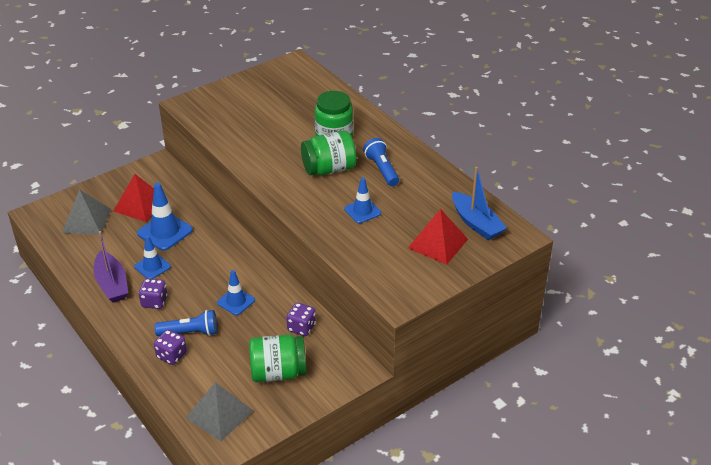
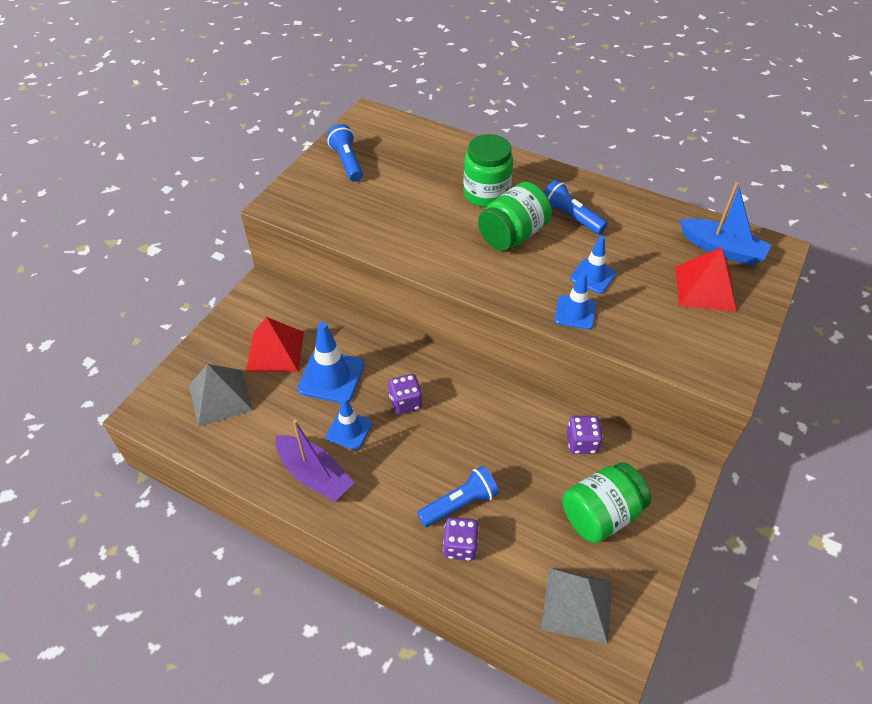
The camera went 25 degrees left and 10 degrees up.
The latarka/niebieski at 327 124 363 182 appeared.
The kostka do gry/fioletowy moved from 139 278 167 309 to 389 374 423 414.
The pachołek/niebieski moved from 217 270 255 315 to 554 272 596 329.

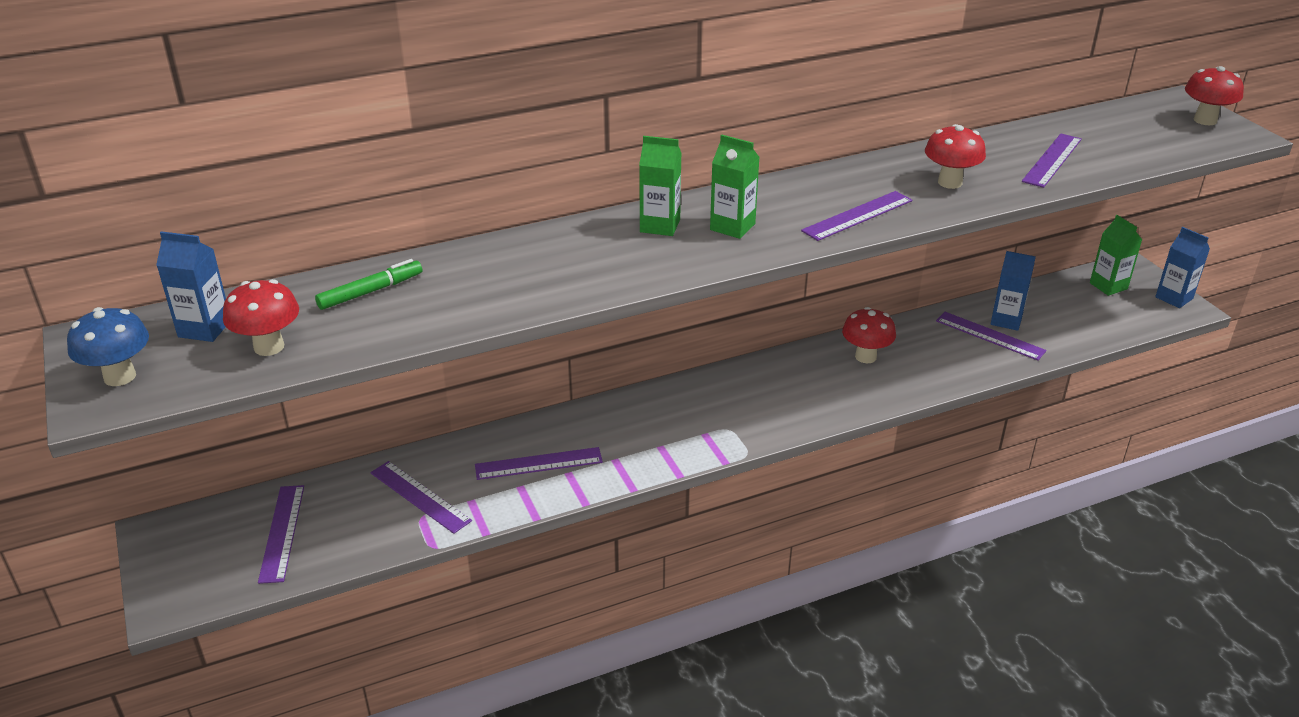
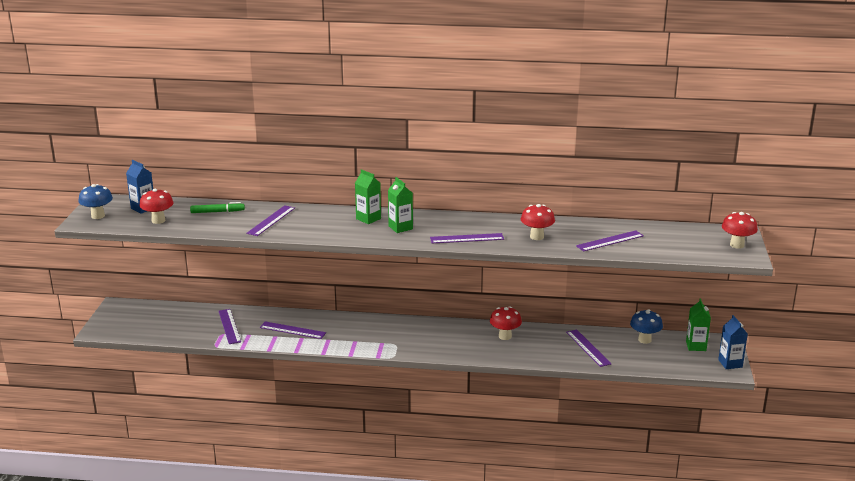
The camera went 30 degrees right and 10 degrees down.
The linijka/fioletowy moved from 258 485 304 584 to 246 205 295 236.
The grzyb/niebieski at 630 309 663 344 appeared.
The karton mleka/niebieski at 991 251 1036 331 disappeared.

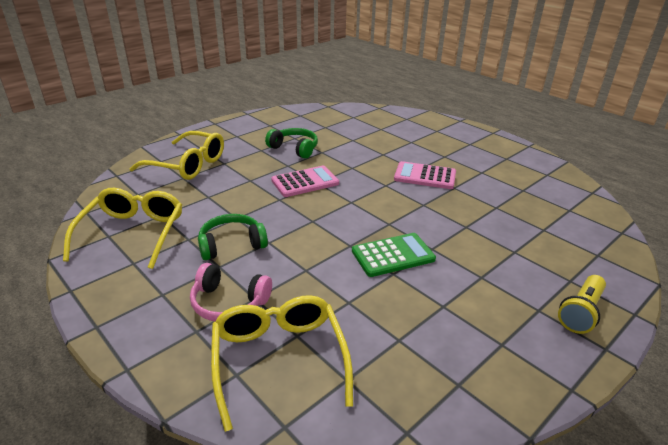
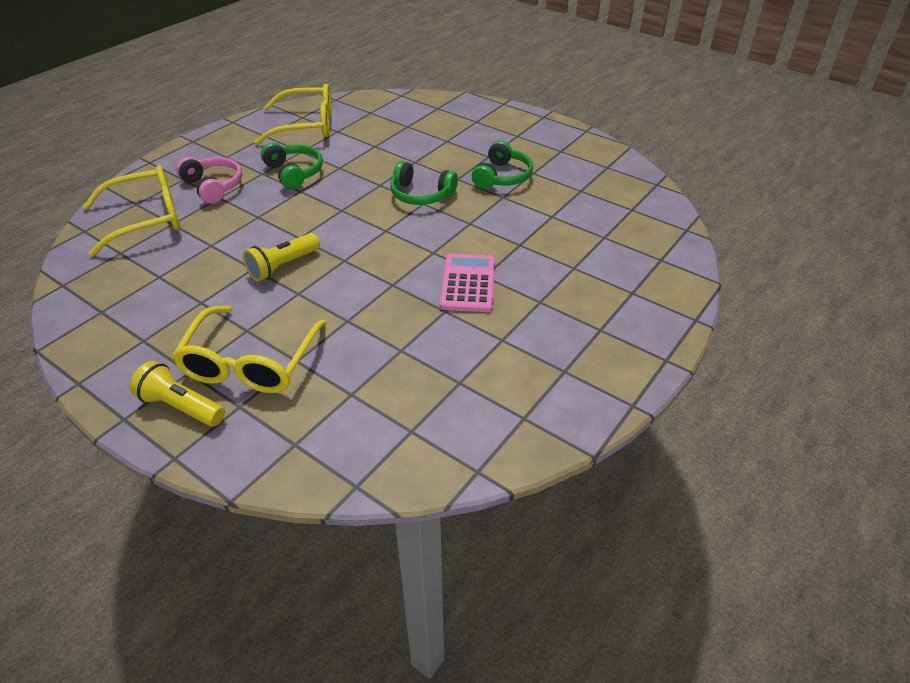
The camera went 80 degrees right and 10 degrees up.
The okulary/żółty moved from 129 131 224 180 to 172 306 327 393.
The słuchawki/różowy at 190 263 272 321 turned 135 degrees clockwise.
The kalkulator/zielony at 352 233 436 277 was replaced by the latarka/żółty at 243 233 320 281.
The kalkulator/różowy at 271 166 339 197 was replaced by the słuchawki/zielony at 390 161 458 205.

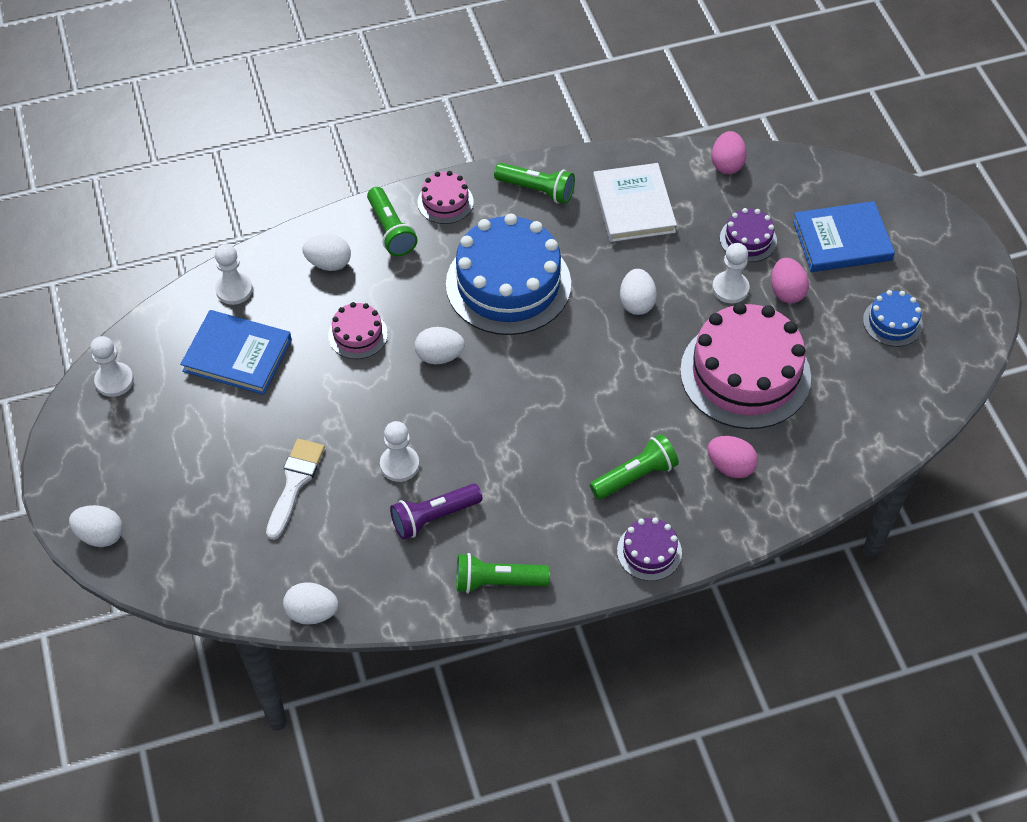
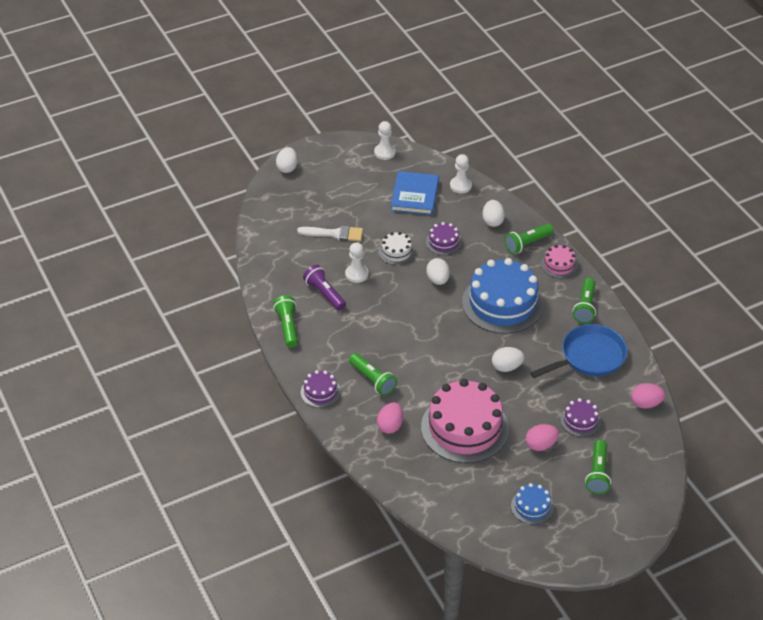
The camera went 80 degrees right and 10 degrees down.
The tort/biały at 378 232 415 265 appeared.
The tort/różowy at 328 302 388 359 became the tort/fioletowy at 426 222 462 255.
The książka/biały at 593 163 677 242 was replaced by the patelnia/niebieski at 530 324 628 378.
The książka/niebieski at 793 201 895 272 was replaced by the latarka/zielony at 585 440 611 494.
The jajko/biały at 283 582 339 625 disappeared.
The pionek/biały at 712 243 749 303 disappeared.

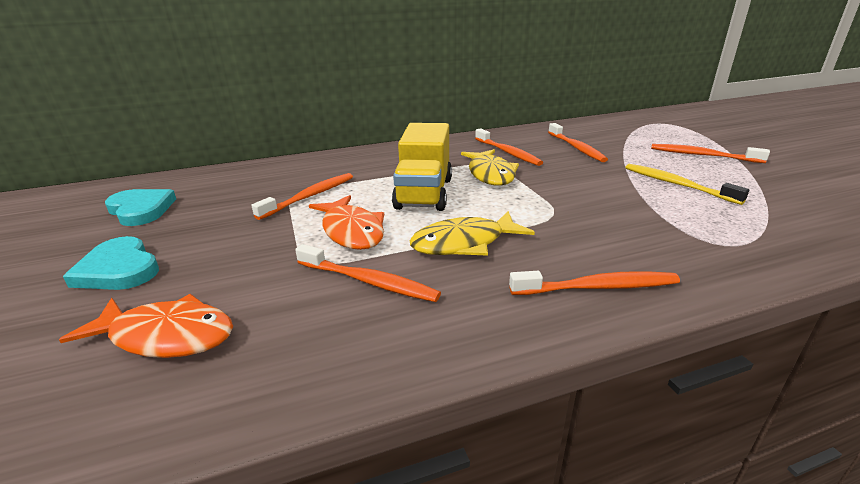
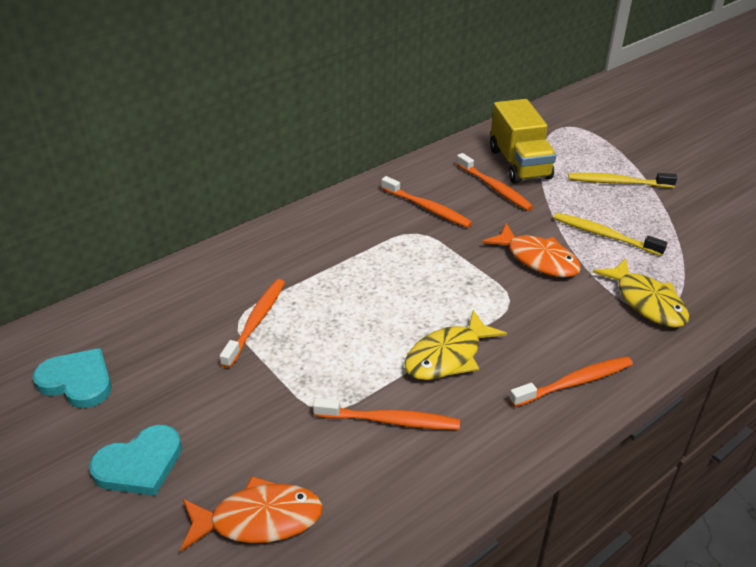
The camera went 20 degrees left and 10 degrees up.
The serce/turkusowy at 63 236 159 290 turned 60 degrees counterclockwise.
The ryba/pomarańczowy moved from 309 195 384 250 to 482 223 581 277.
The ciężarówka/żółty moved from 392 123 452 211 to 490 99 556 184.
The szczoteczka do zębów/pomarańczowy at 651 144 770 163 became the szczoteczka do zębów/żółty at 568 173 677 188.
The ryba/żółty moved from 461 149 519 186 to 593 258 689 328.

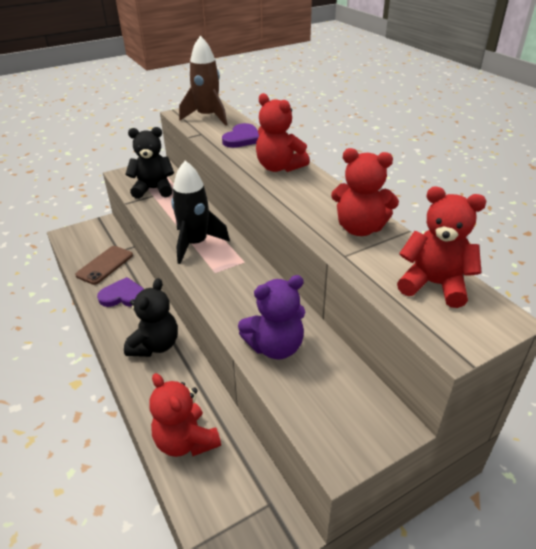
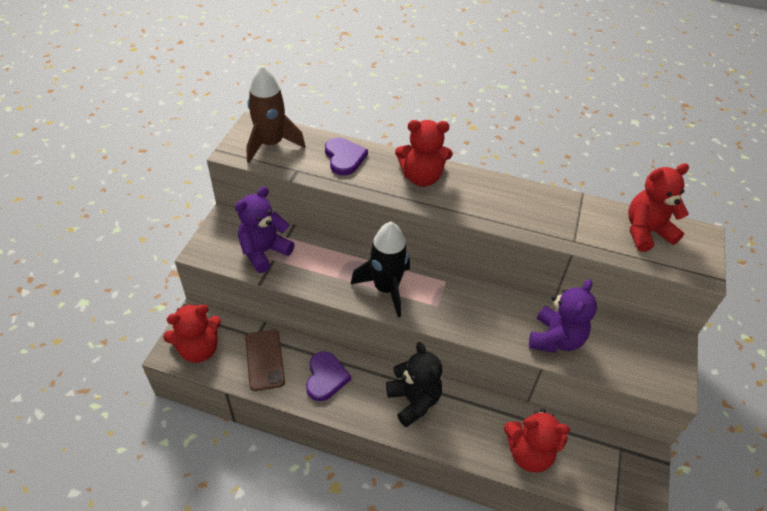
The camera went 45 degrees left and 10 degrees up.
The miś/czerwony moved from 331 148 399 236 to 163 304 221 363.
The miś/czarny at 126 127 174 199 became the miś/fioletowy at 235 187 295 273.
The serce/fioletowy at 97 277 144 307 turned 135 degrees clockwise.

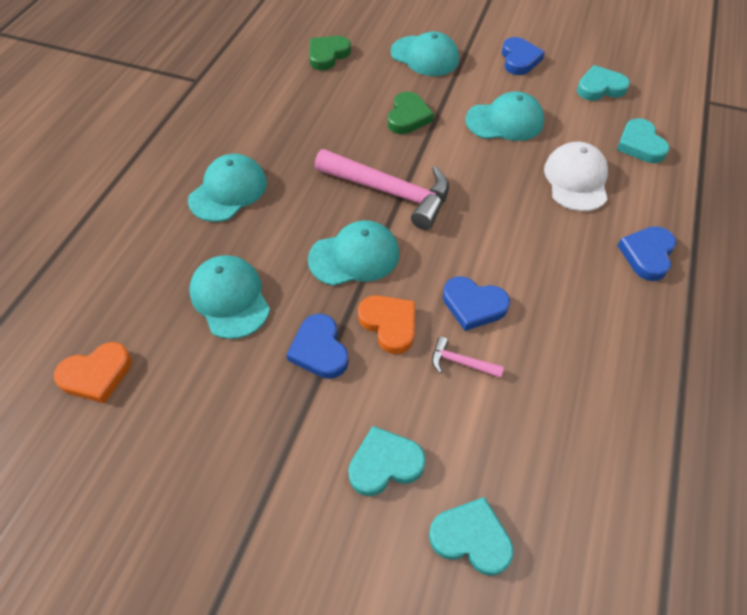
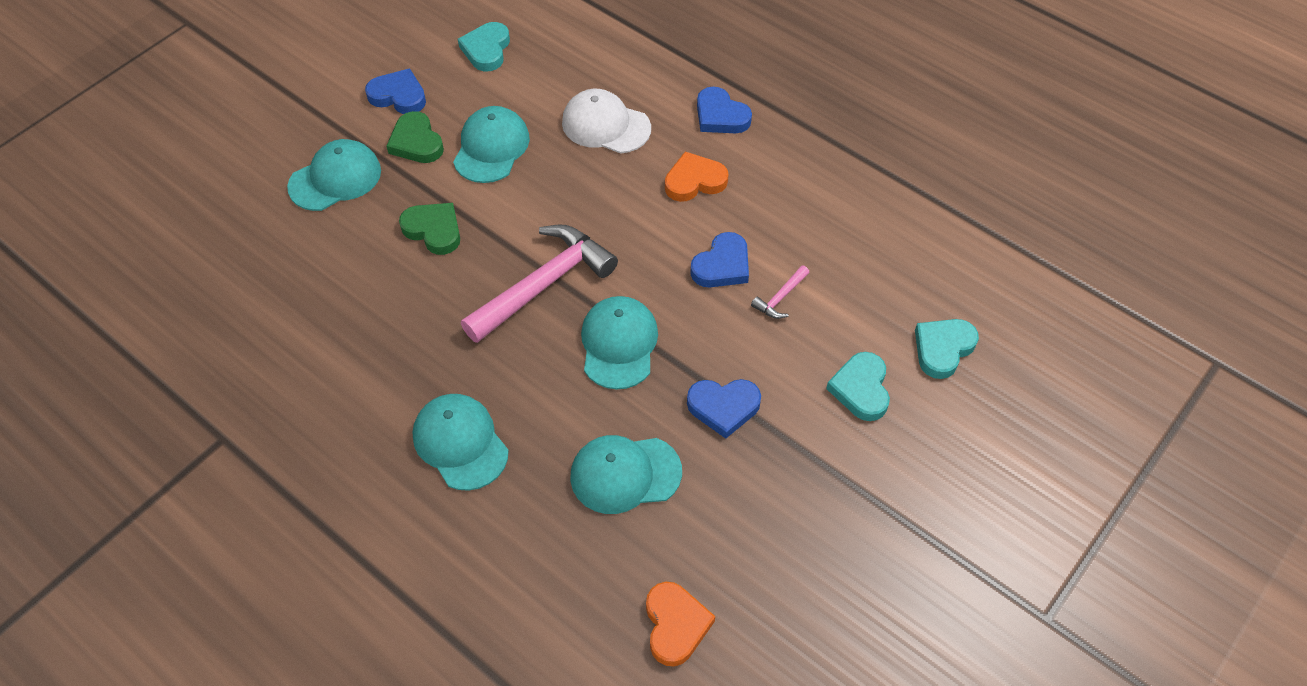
The camera went 70 degrees left and 0 degrees up.
The serce/zielony moved from 309 36 351 70 to 386 111 444 163.
The serce/pomarańczowy moved from 358 295 415 354 to 665 152 729 202.
The serce/turkusowy at 617 118 670 163 disappeared.

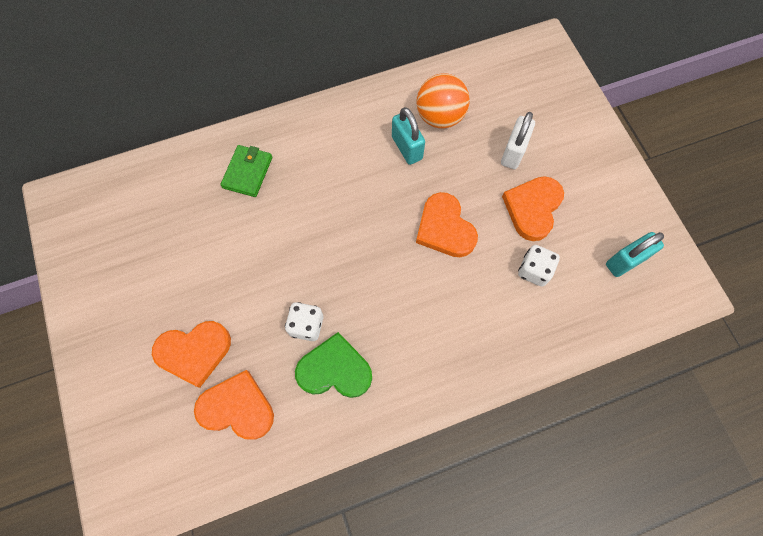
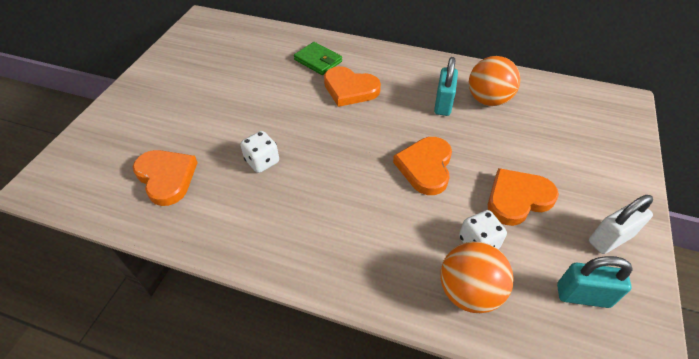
The camera went 40 degrees right and 20 degrees down.
The portfel/zielony at 220 145 272 197 turned 75 degrees clockwise.
The serce/pomarańczowy moved from 152 321 231 388 to 324 66 381 107.
The piłka/pomarańczowy at 440 241 514 313 appeared.
The kłódka/biały moved from 501 112 535 169 to 589 195 653 254.
The serce/zielony at 295 332 372 398 disappeared.

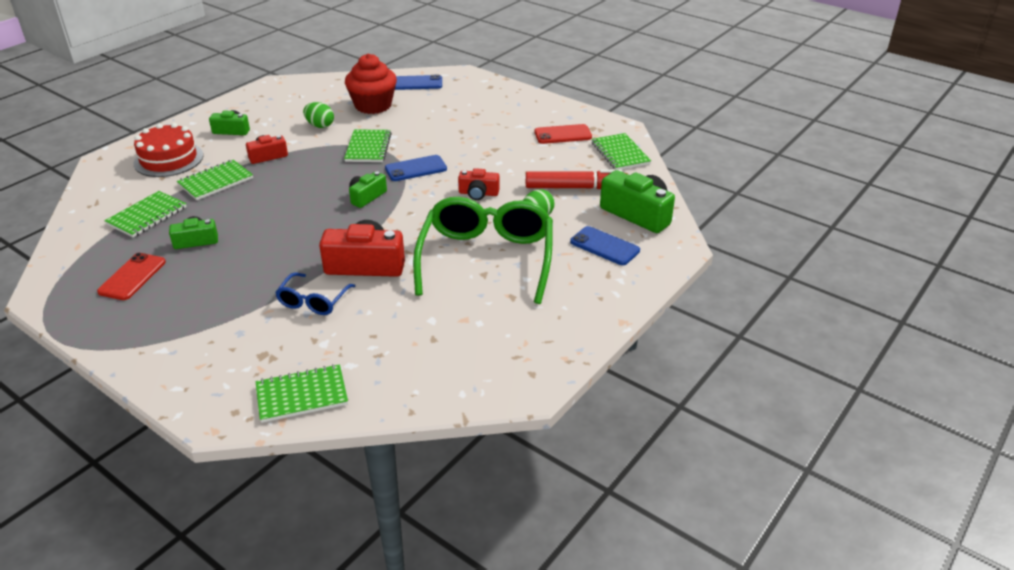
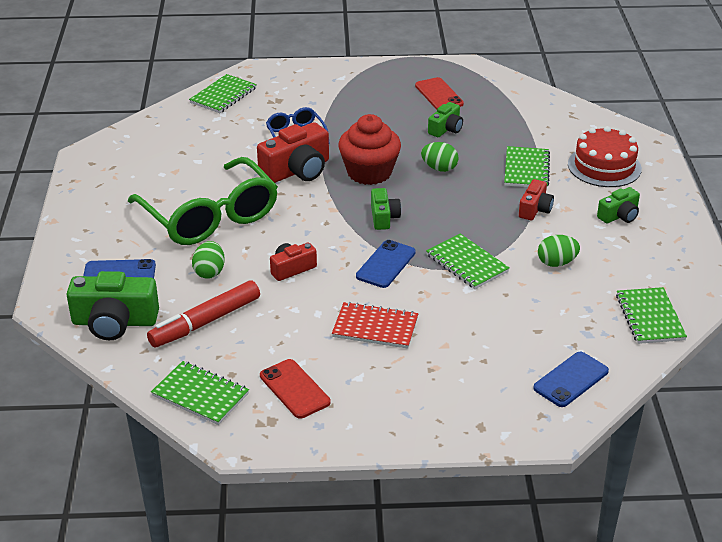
The camera went 140 degrees right and 0 degrees up.
The telefon/czerwony at 534 124 592 144 turned 75 degrees counterclockwise.
The zeszyt/czerwony at 332 302 418 349 appeared.
The muffinka/czerwony moved from 345 54 397 114 to 338 114 401 185.
The jajko/zielony at 421 142 459 172 appeared.
The zeszyt/zielony moved from 104 191 187 237 to 616 287 687 344.

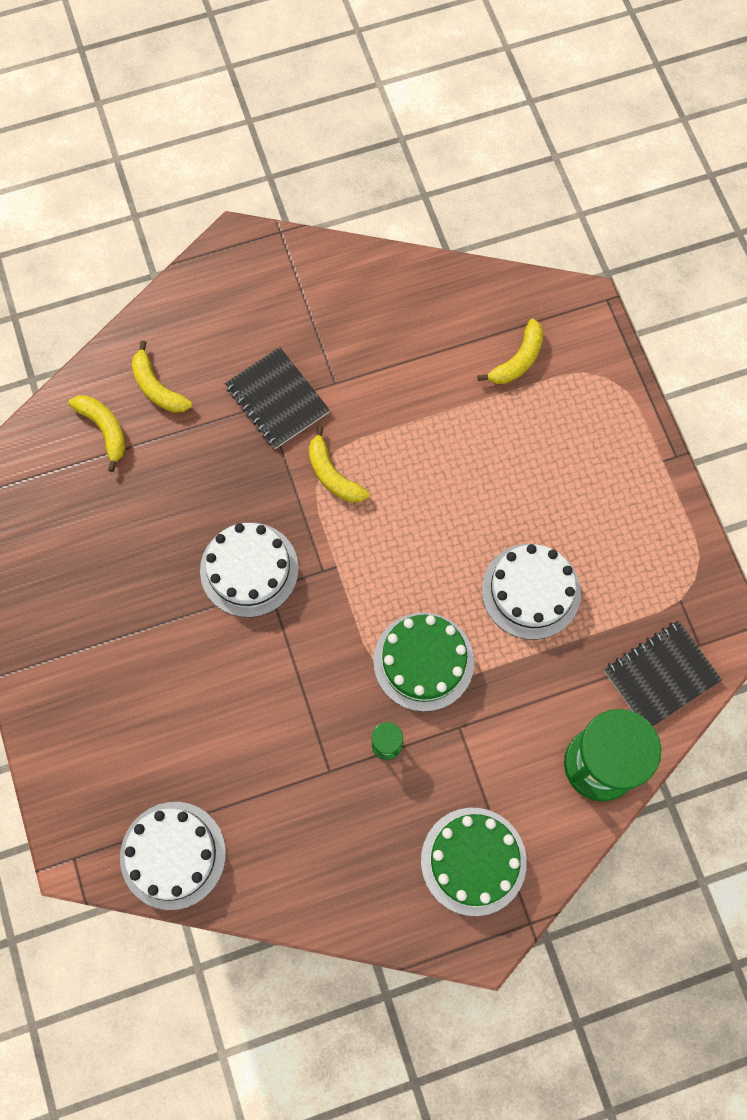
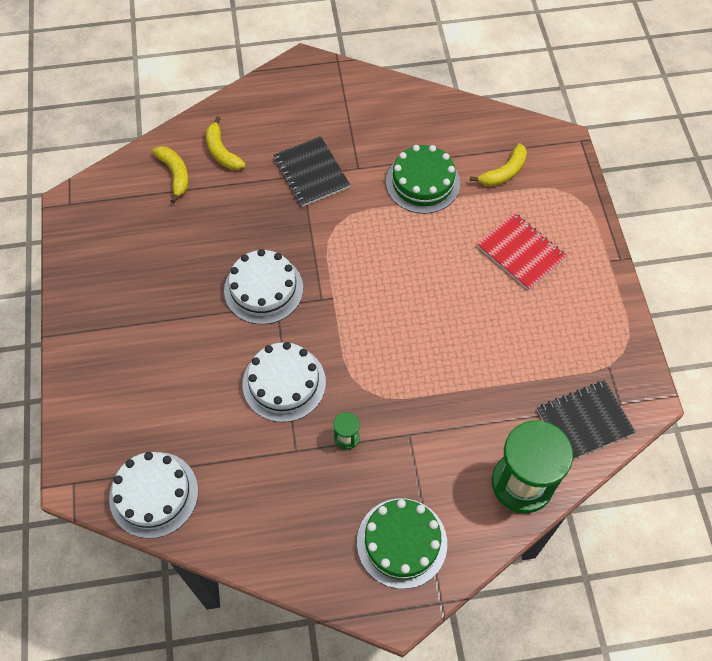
The camera went 10 degrees right and 10 degrees down.
The tort/biały moved from 482 544 581 640 to 242 342 326 422.
The tort/zielony moved from 373 612 474 712 to 386 145 460 214.
The zeszyt/czerwony at 477 213 567 291 appeared.
The banan/żółty at 309 426 370 502 disappeared.

